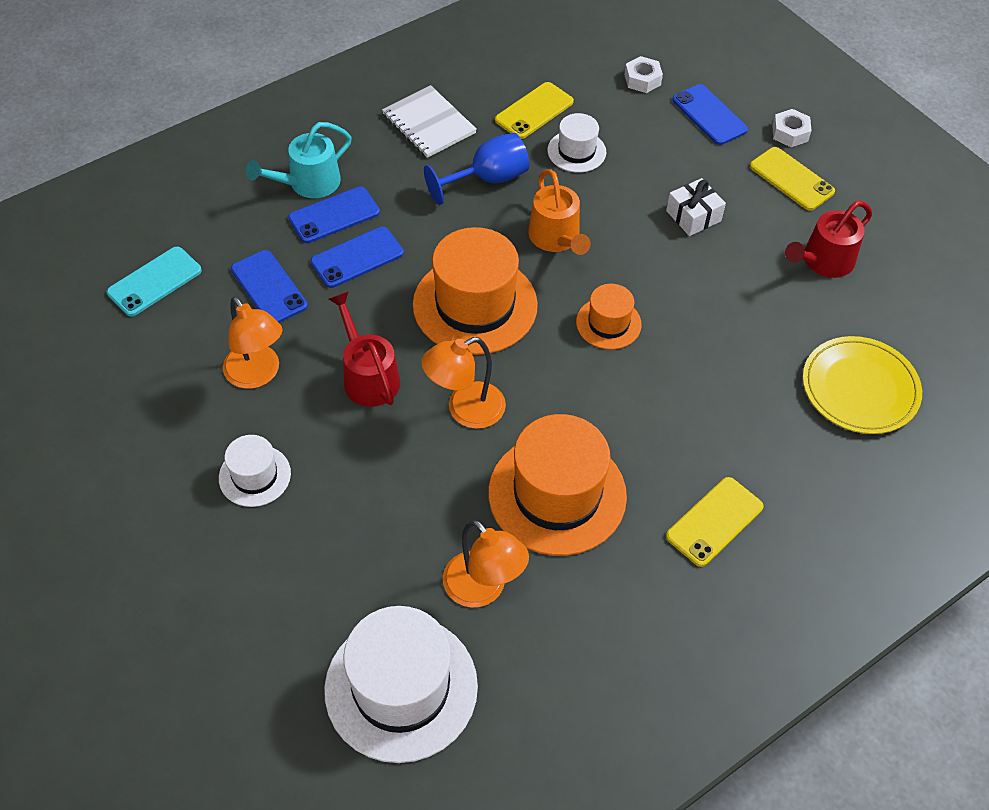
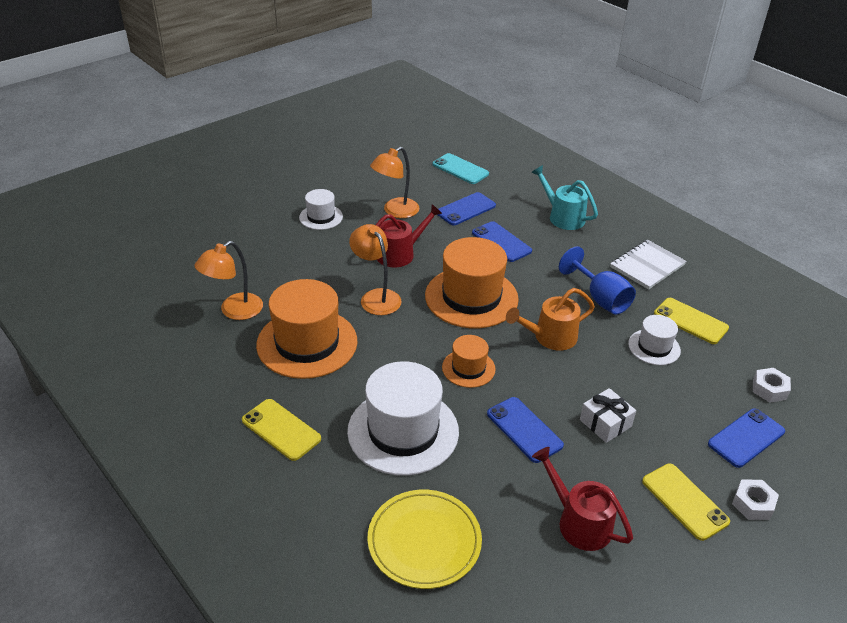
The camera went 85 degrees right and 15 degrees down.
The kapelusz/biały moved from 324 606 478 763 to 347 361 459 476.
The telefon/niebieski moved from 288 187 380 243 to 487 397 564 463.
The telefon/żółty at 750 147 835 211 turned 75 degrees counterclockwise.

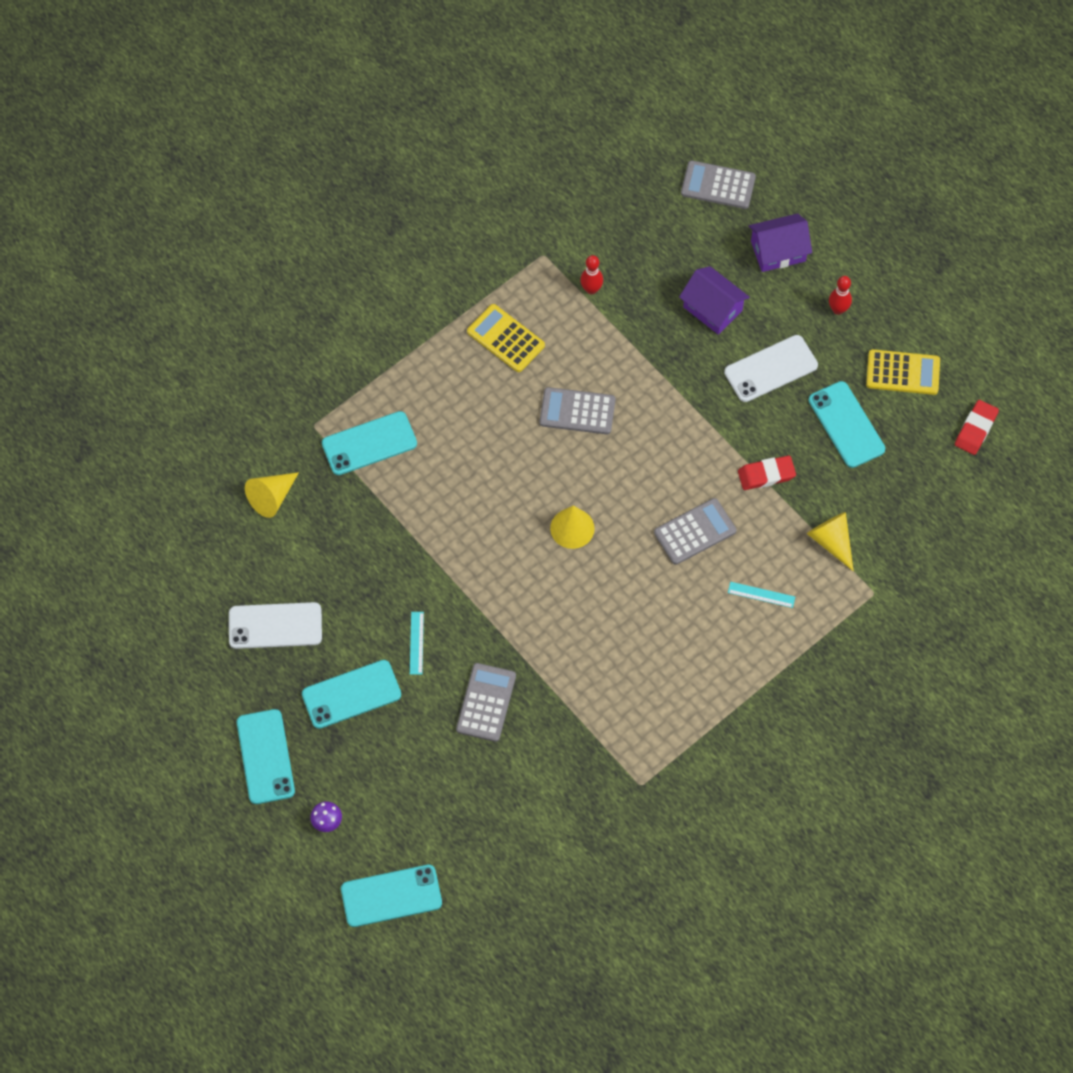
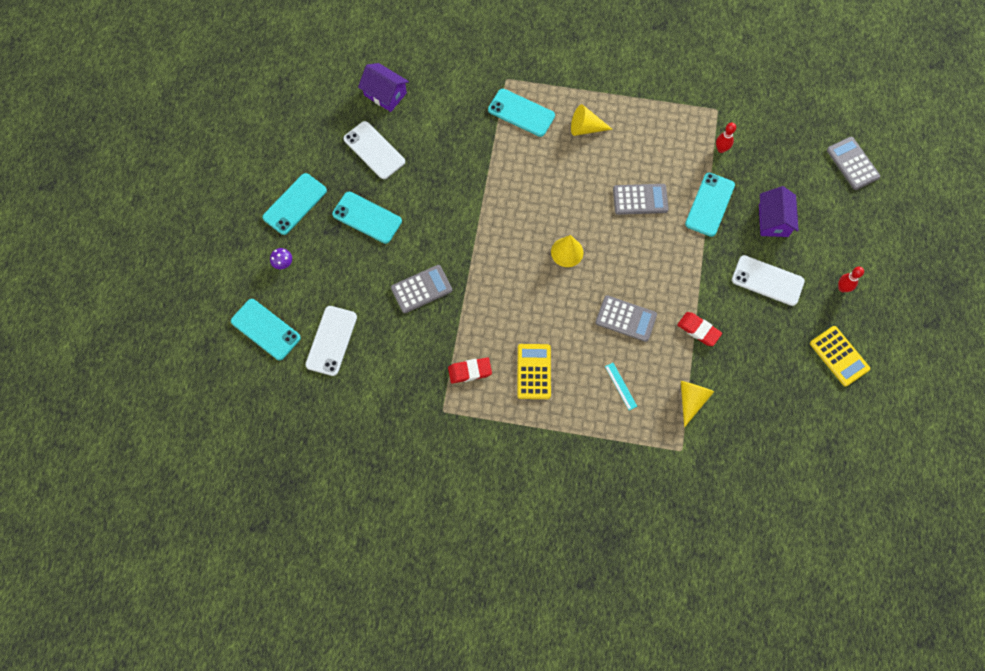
The camera went 50 degrees right and 5 degrees up.
The telefon/biały at 305 306 357 376 appeared.
The domek/fioletowy moved from 748 213 812 272 to 358 63 409 112.
The gumka do mazania/czerwony moved from 955 400 999 455 to 448 357 492 384.
The kalkulator/żółty moved from 467 304 545 372 to 517 344 551 399.
The stożek/żółty moved from 245 472 299 518 to 571 104 612 136.
The kalkulator/szary at 540 387 615 434 turned 120 degrees clockwise.
The telefon/turkusowy moved from 809 381 885 468 to 685 173 735 237.
The linijka/turkusowy at 410 612 424 675 disappeared.

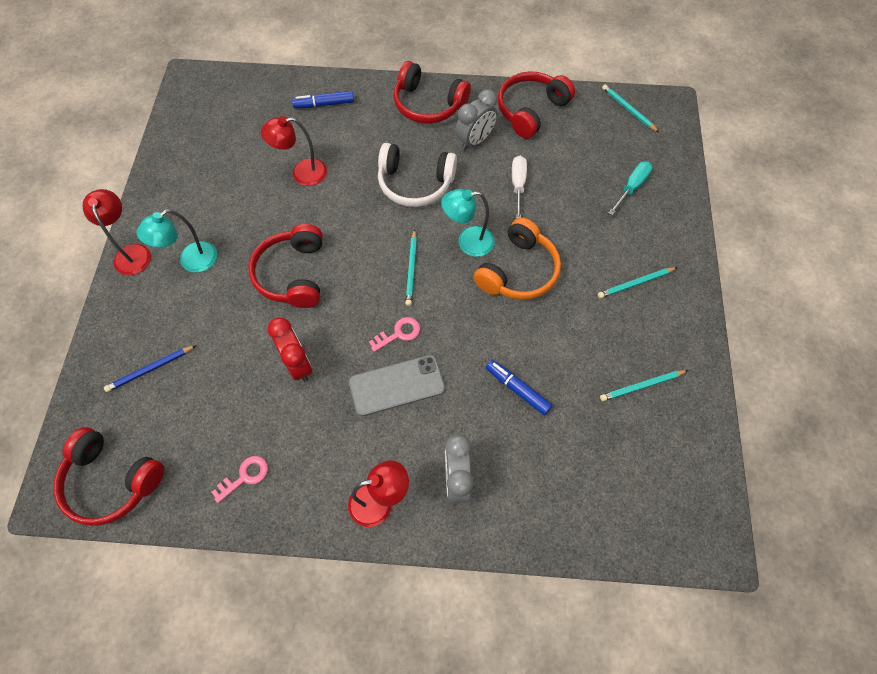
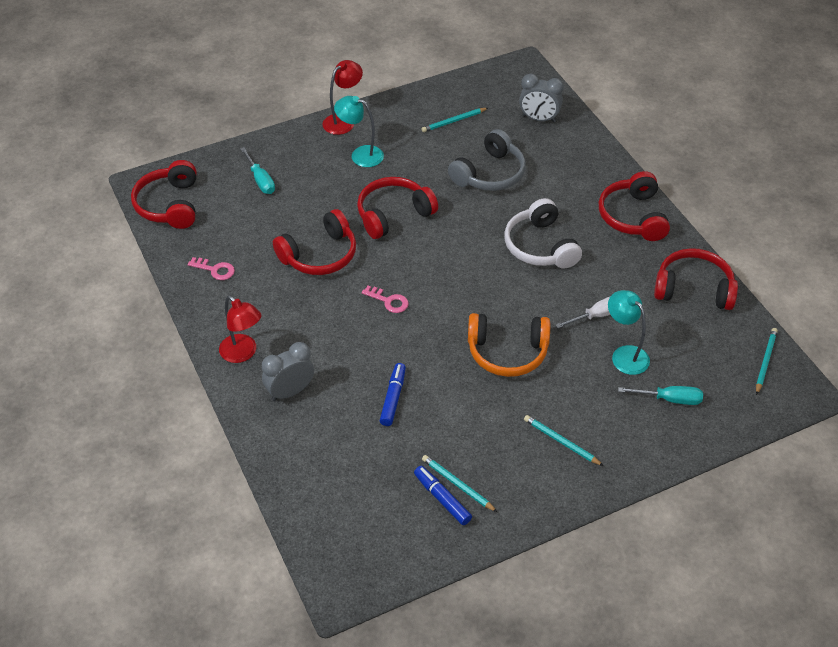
The camera went 60 degrees right and 15 degrees down.
The ołówek/niebieski at 104 345 196 392 was replaced by the śrubokręt/turkusowy at 240 147 275 194.
The budzik/czerwony at 268 317 312 382 was replaced by the słuchawki/czerwony at 273 209 356 275.
The flamaster/niebieski moved from 292 91 354 108 to 414 466 472 525.
The ołówek/turkusowy moved from 405 229 417 306 to 421 108 488 132.
The lampka/czerwony at 261 116 327 186 was replaced by the słuchawki/szary at 448 129 526 191.
The budzik/szary moved from 455 89 497 151 to 519 74 564 123.
The lampka/turkusowy moved from 441 189 495 257 to 608 290 650 375.
The telefon/szary at 349 355 445 416 disappeared.

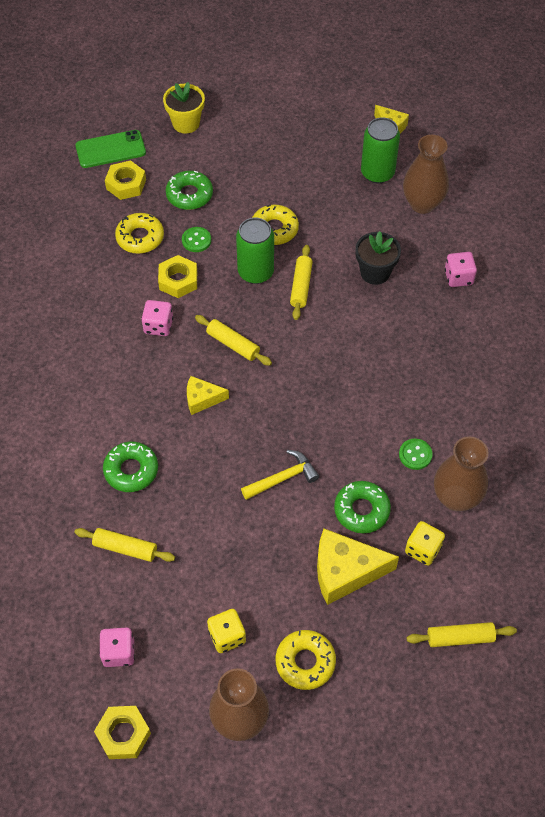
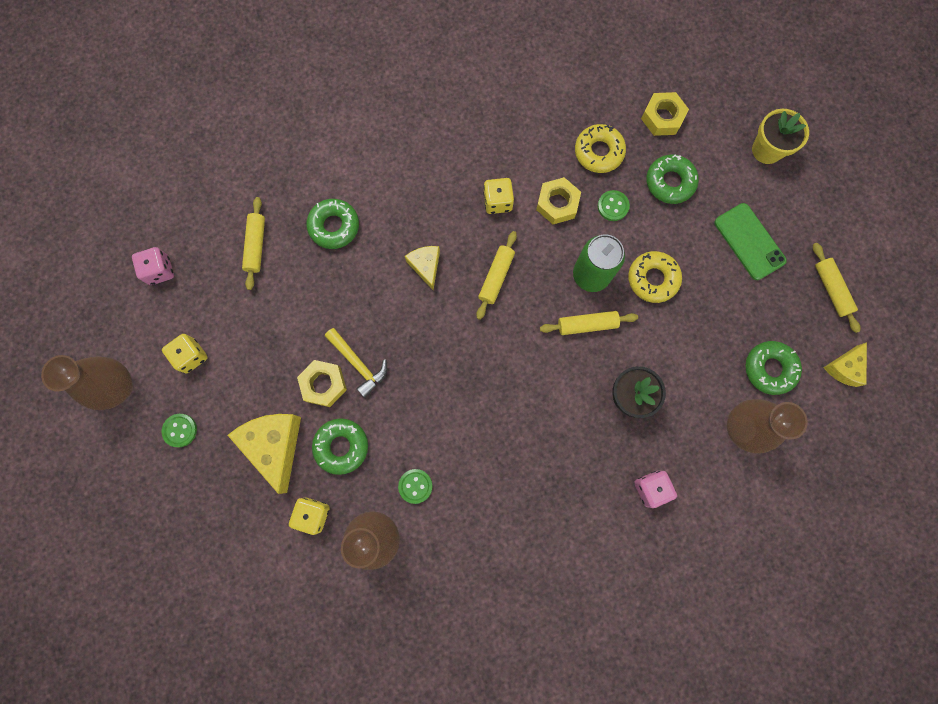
The camera went 75 degrees right and 20 degrees up.
The donut/żółty at 276 630 336 690 was replaced by the guzik/zielony at 161 414 197 447.
The nakrętka/żółty moved from 94 706 151 759 to 297 360 347 407.
The kostka do gry/różowy at 141 300 173 336 became the kostka do gry/żółty at 483 178 514 214.
The telefon/zielony moved from 75 130 146 168 to 714 203 787 280.
The puszka/zielony at 361 117 400 183 was replaced by the donut/zielony at 745 341 802 395.
The wałek do ciasta/żółty moved from 407 622 517 647 to 813 243 861 333.

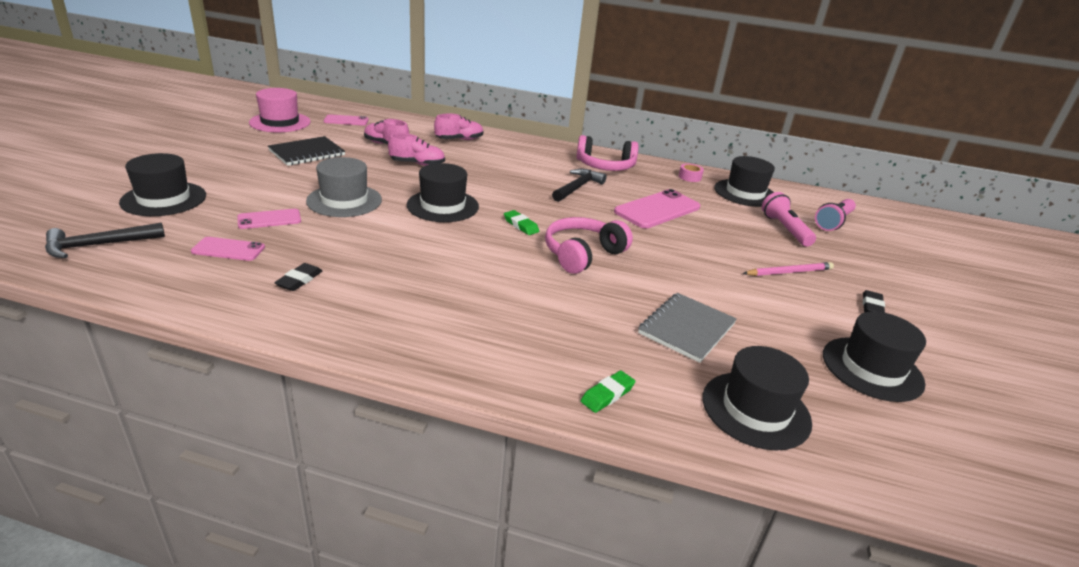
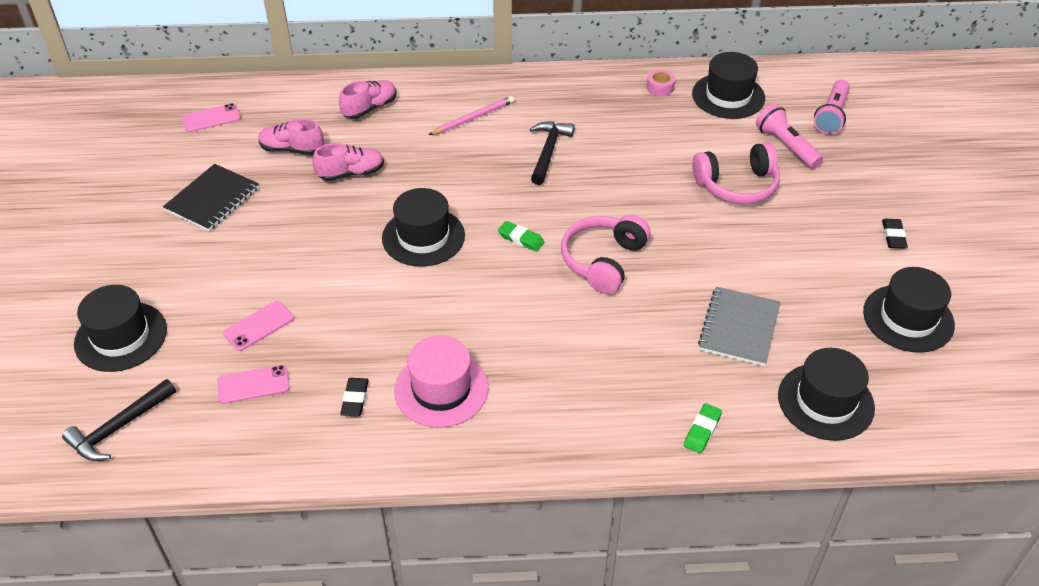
The camera went 15 degrees left and 15 degrees up.
The kapelusz/różowy moved from 249 88 311 132 to 394 336 489 428.
The ołówek/różowy moved from 743 262 834 276 to 429 96 514 135.
The słuchawki/różowy moved from 576 135 639 171 to 692 142 780 205.
The kapelusz/szary at 306 157 382 217 disappeared.
The telefon/różowy at 614 189 700 228 disappeared.

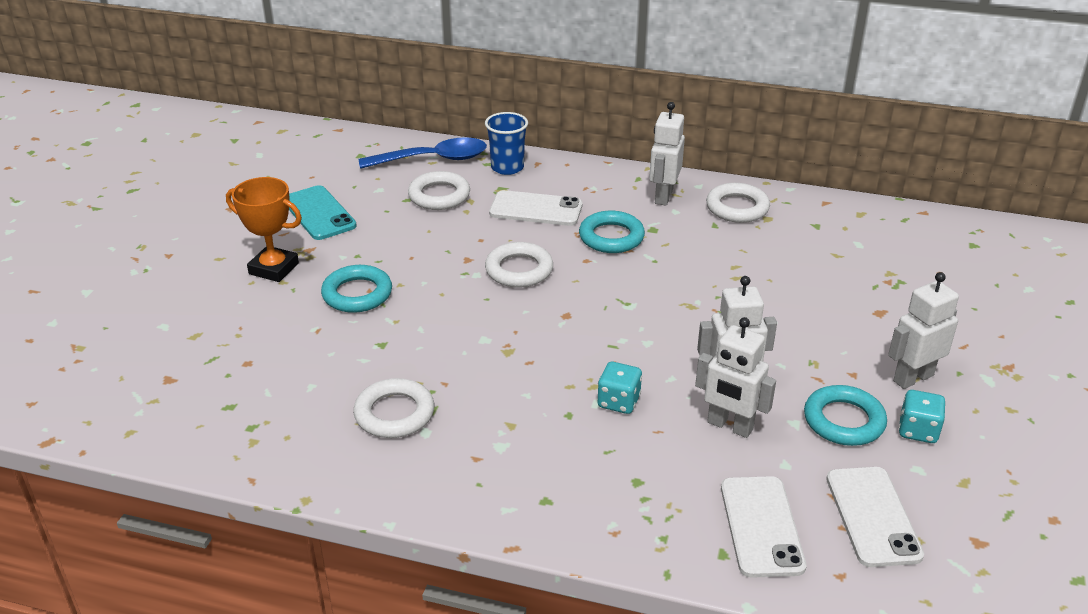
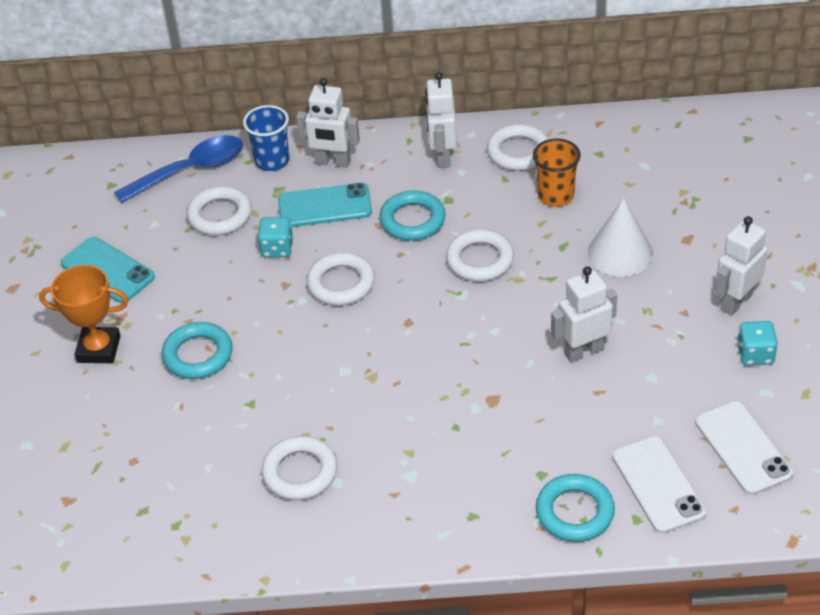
The camera went 15 degrees left and 10 degrees up.
The kostka do gry/turkusowy moved from 598 362 642 414 to 257 217 293 258.
The telefon/biały at 489 190 582 226 became the telefon/turkusowy at 278 183 372 227.
The robot/biały moved from 695 317 776 438 to 296 78 360 168.
The pierścień/biały at 446 229 514 282 appeared.
The szklanka/pomarańczowy at 533 139 581 207 appeared.
The pierścień/turkusowy moved from 804 385 887 446 to 536 474 615 542.
The stożek/biały at 588 198 653 277 appeared.

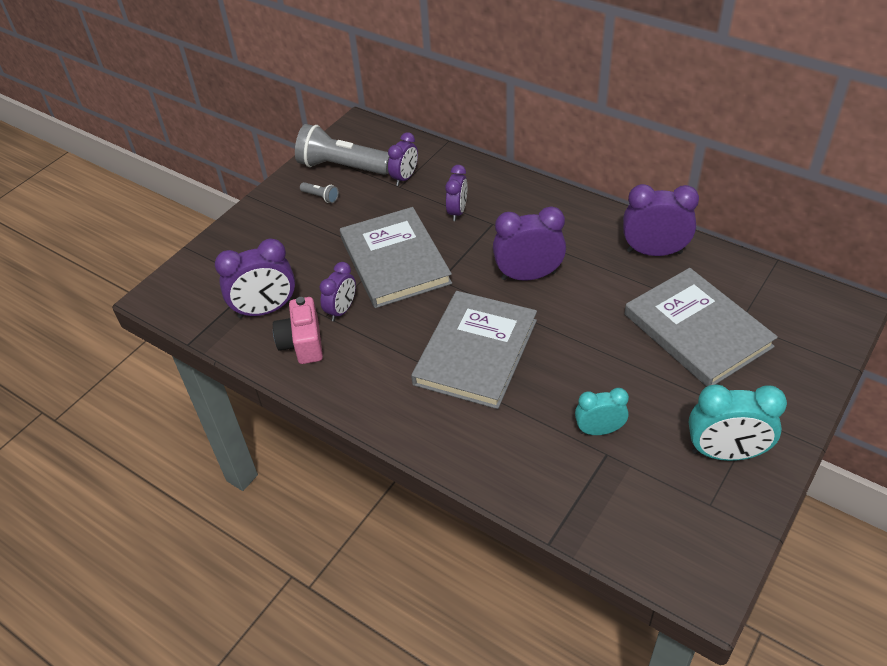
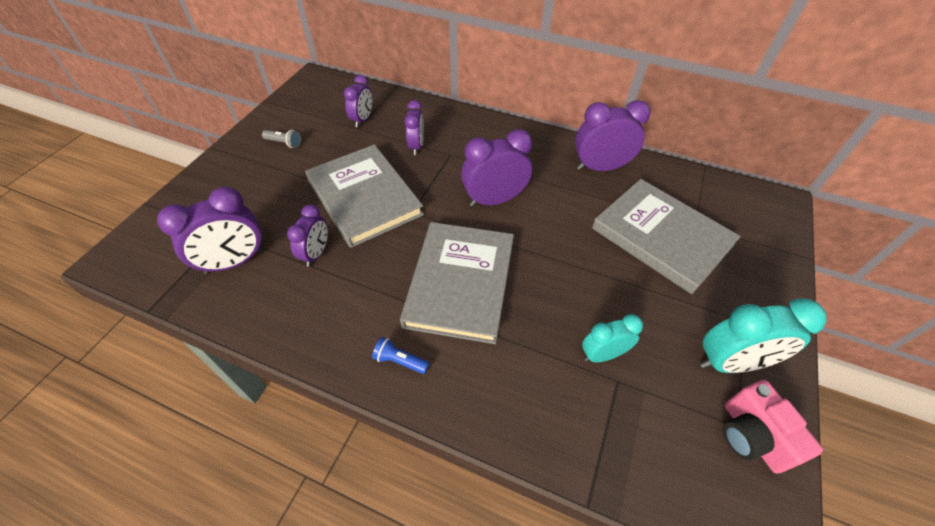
The camera went 15 degrees left and 5 degrees up.
The latarka/niebieski at 372 337 429 374 appeared.
The aparat fotograficzny/różowy moved from 273 297 323 364 to 723 380 823 473.
The latarka/szary at 295 124 389 175 disappeared.

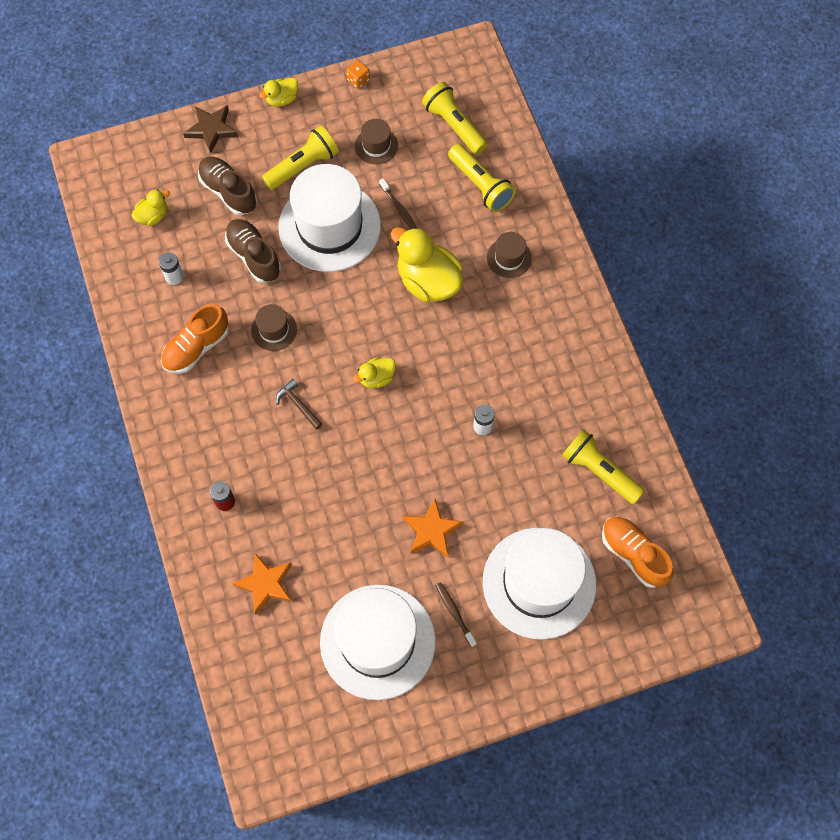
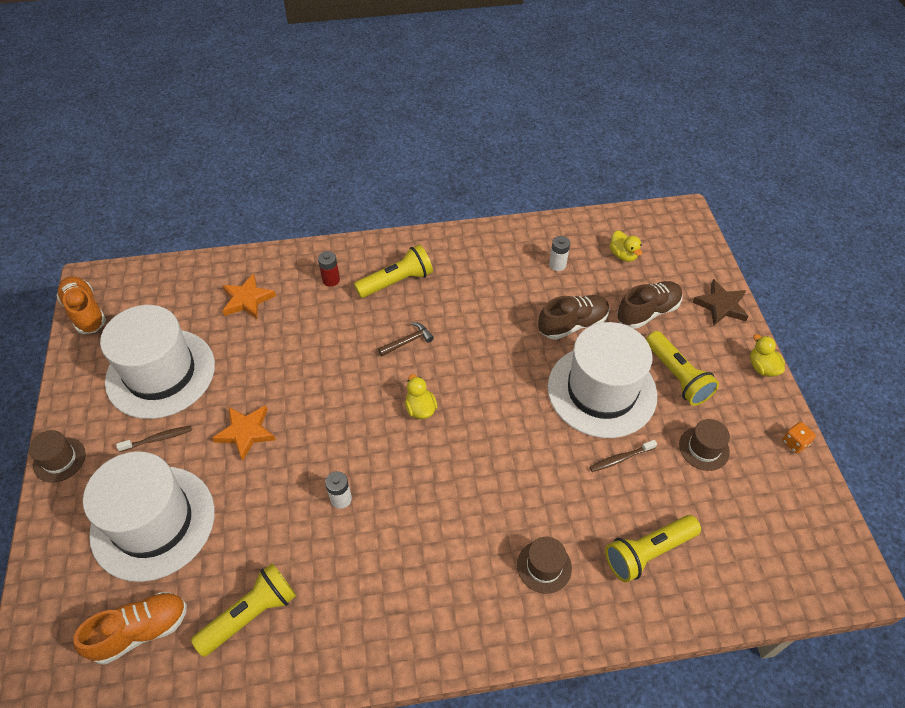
The camera went 100 degrees right and 15 degrees down.
The kapelusz/brązowy moved from 251 304 297 351 to 29 430 86 482.
The but/pomarańczowy moved from 161 304 229 374 to 56 276 106 334.
The latarka/żółty moved from 422 82 488 155 to 354 245 433 298.
The kaczka/żółty at 390 227 463 302 disappeared.

